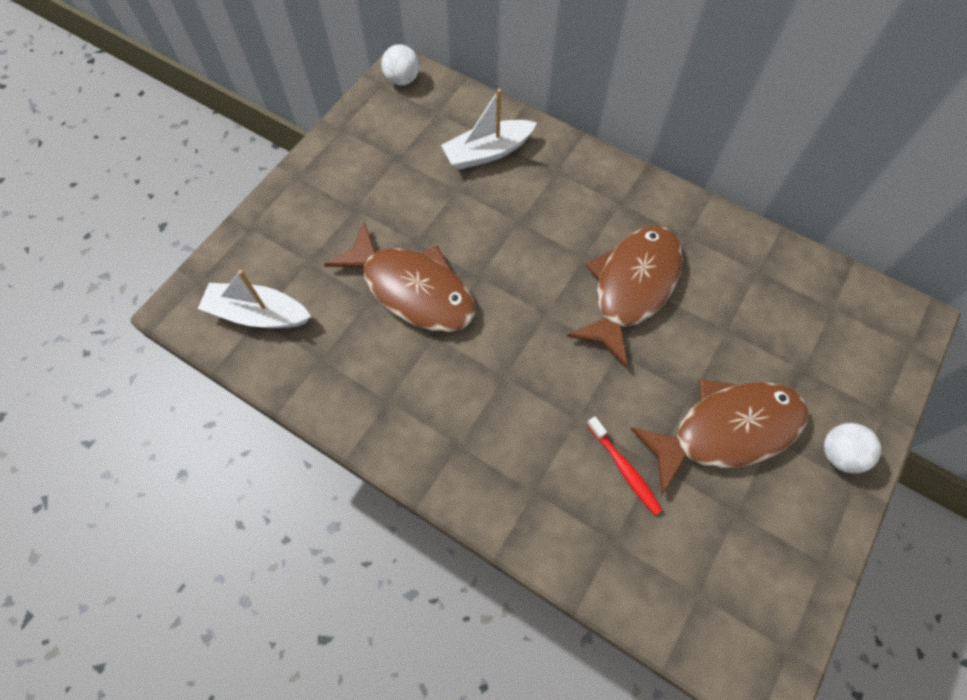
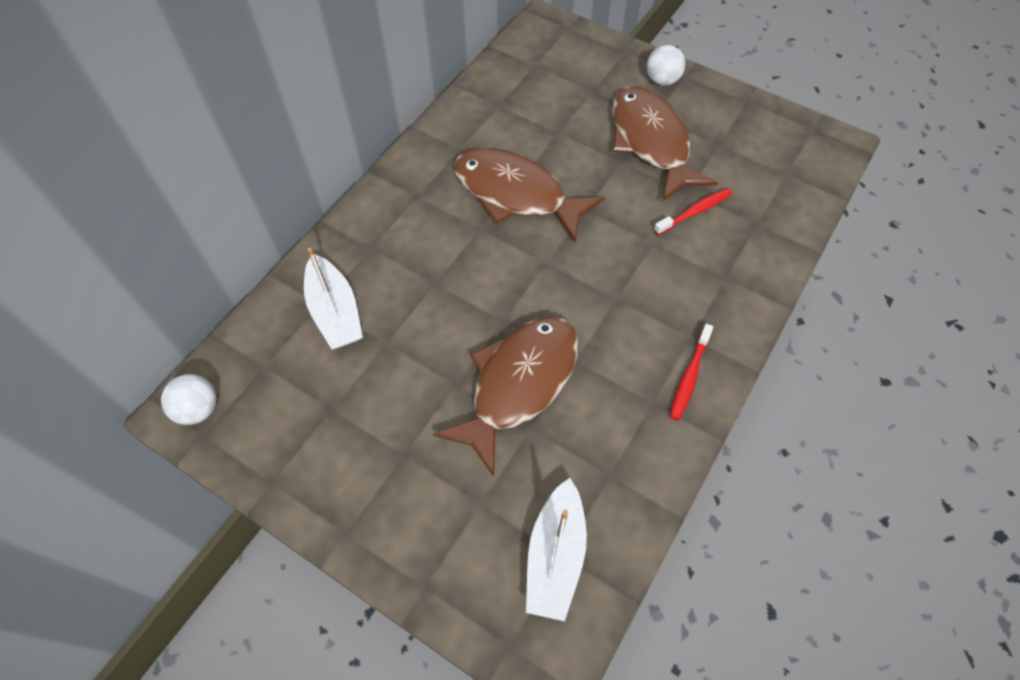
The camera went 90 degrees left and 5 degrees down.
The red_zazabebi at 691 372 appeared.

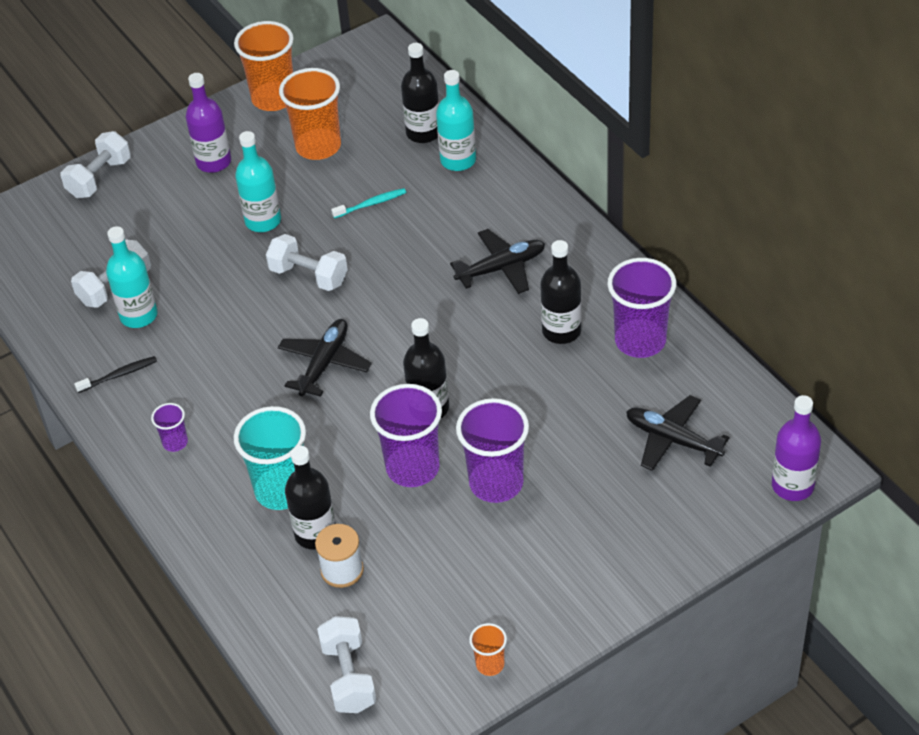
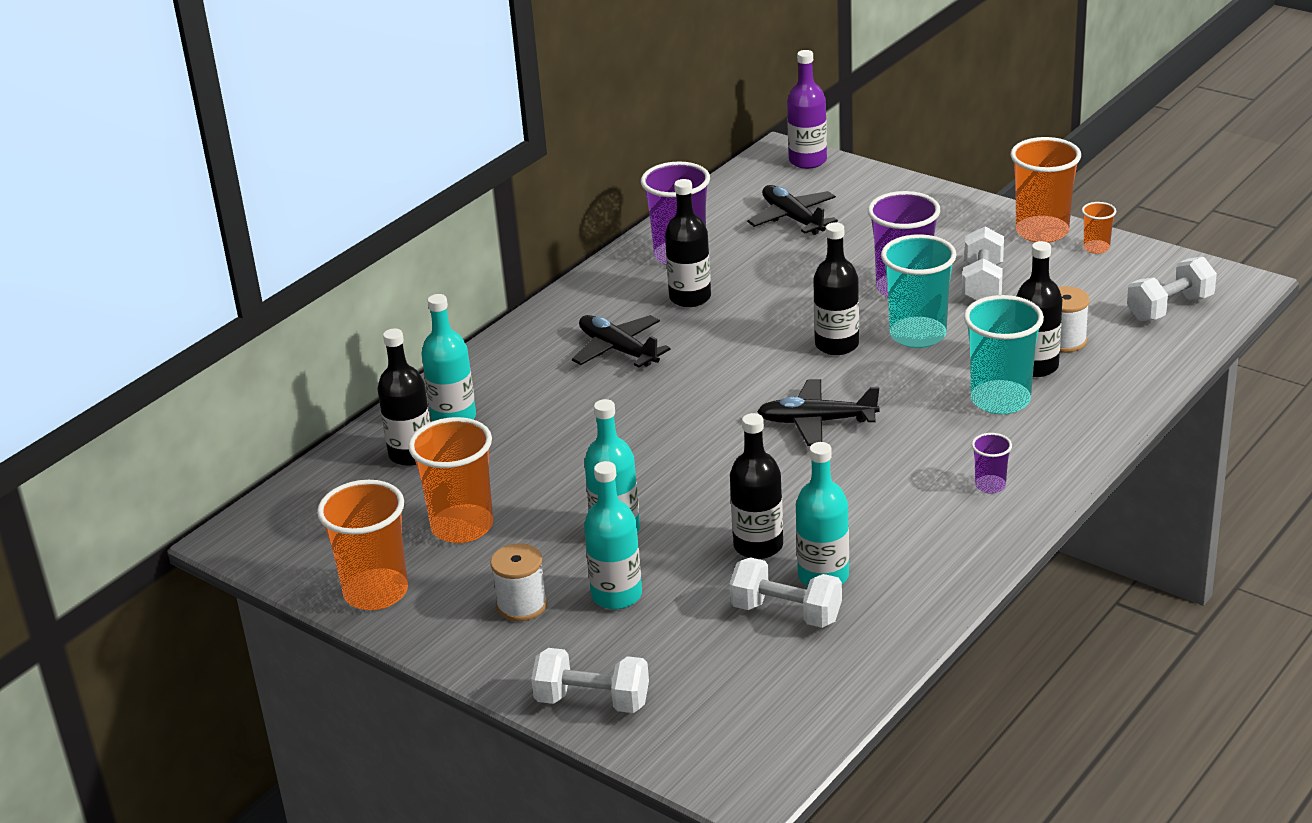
The camera went 110 degrees left and 15 degrees down.
The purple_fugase at 208 123 was replaced by the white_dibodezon at 518 582.
The turquoise_fugase at 613 535 appeared.
The black_fugase at 756 486 appeared.
The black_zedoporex at 678 433 turned 135 degrees clockwise.
The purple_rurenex at 406 435 became the turquoise_rurenex at 919 291.
The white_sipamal moved from 307 262 to 983 264.
The orange_rurenex at 1045 190 appeared.
The black_zazabebi at 115 374 disappeared.
The turquoise_zazabebi at 368 203 disappeared.

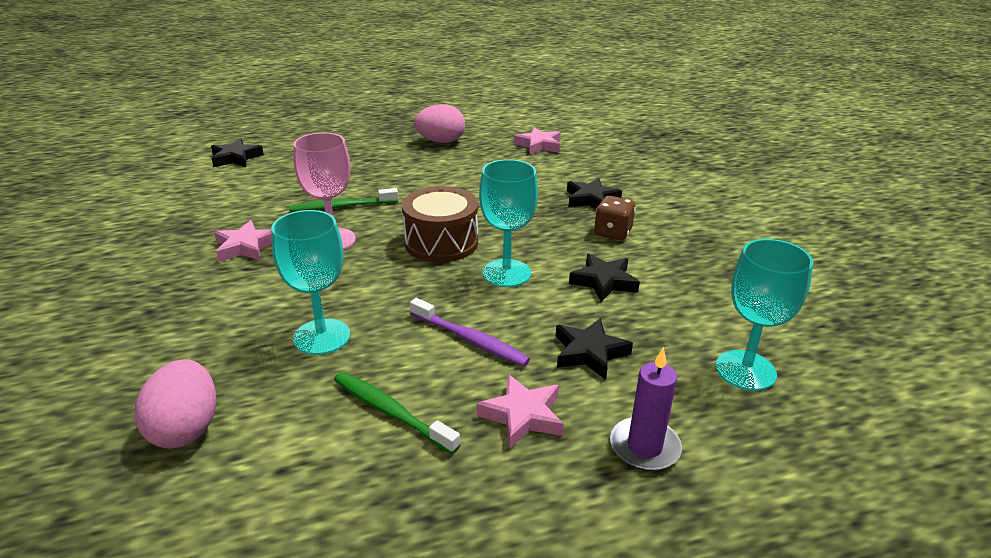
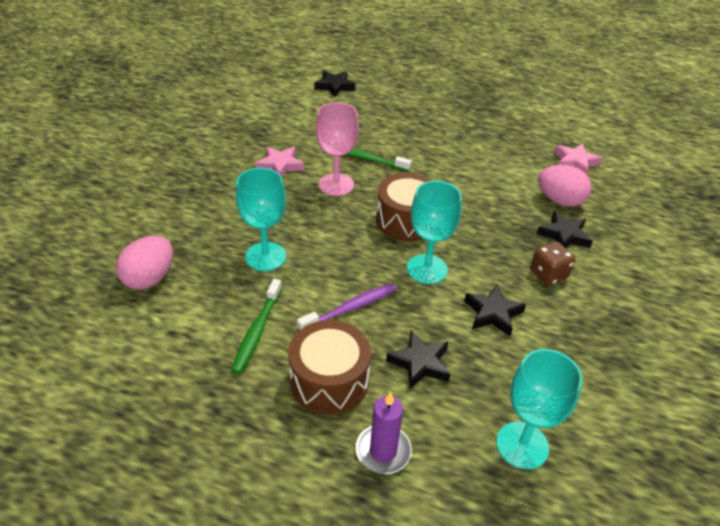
The camera went 35 degrees right and 10 degrees up.
The green_zazabebi at 397 413 turned 150 degrees counterclockwise.
The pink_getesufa at 520 411 was replaced by the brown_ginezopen at 329 367.
The purple_zazabebi at 470 332 turned 105 degrees counterclockwise.
The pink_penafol moved from 439 123 to 564 186.

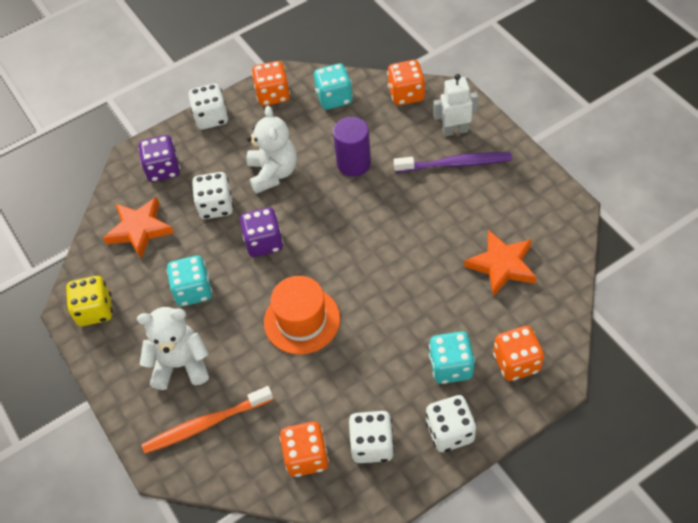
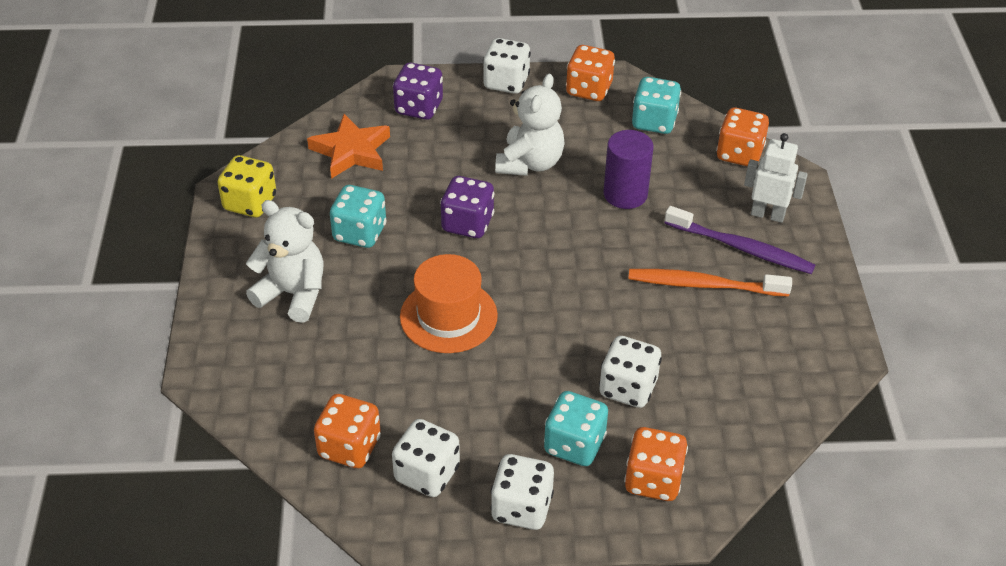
The camera went 25 degrees right and 10 degrees down.
The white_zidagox moved from 212 195 to 630 372.
The orange_zazabebi moved from 207 420 to 710 283.
The orange_getesufa at 500 263 disappeared.

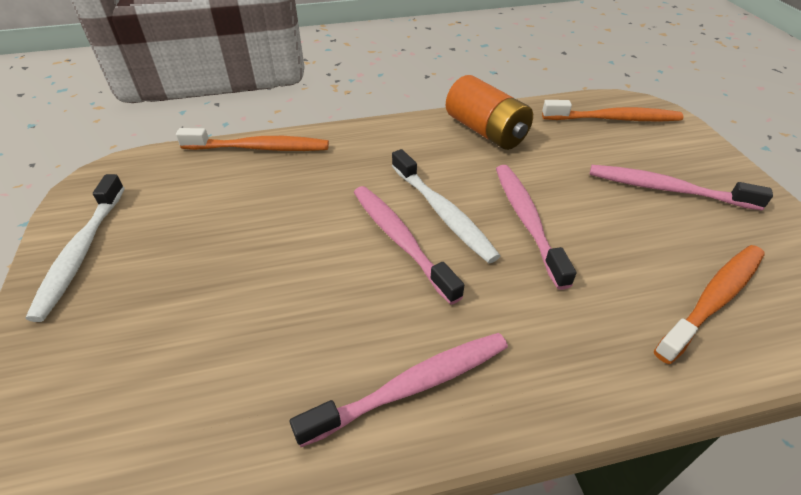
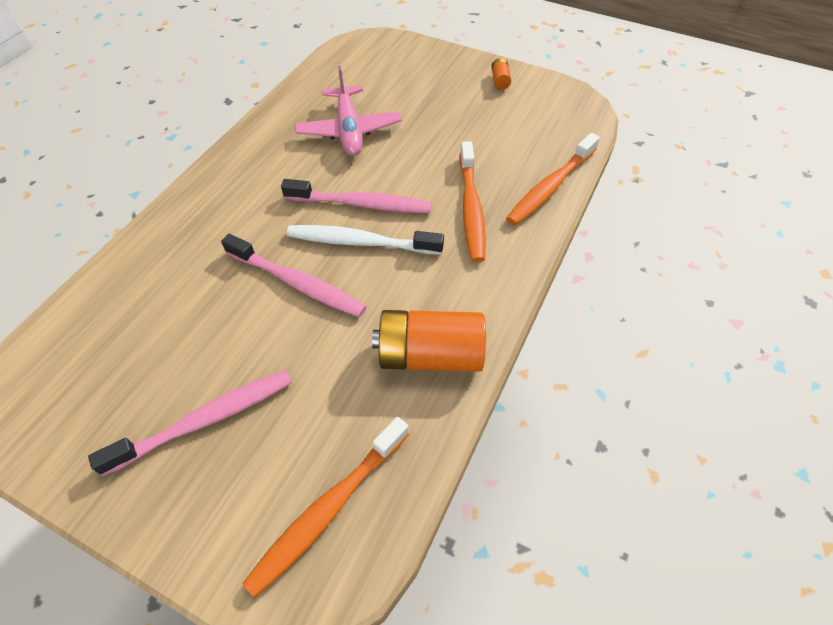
The camera went 130 degrees right and 10 degrees up.
The pink_zedoporex at 348 111 appeared.
The orange_zazabebi moved from 709 304 to 472 201.
The white_zazabebi at 75 248 was replaced by the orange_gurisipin at 501 74.
The pink_zazabebi at 399 390 disappeared.

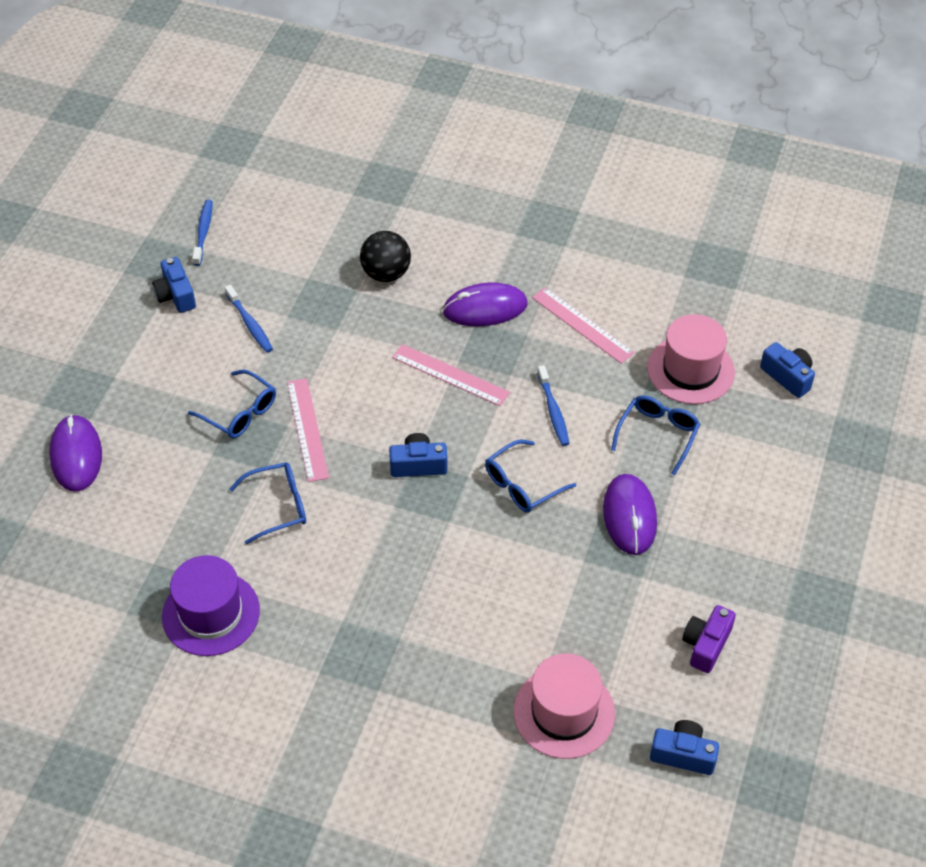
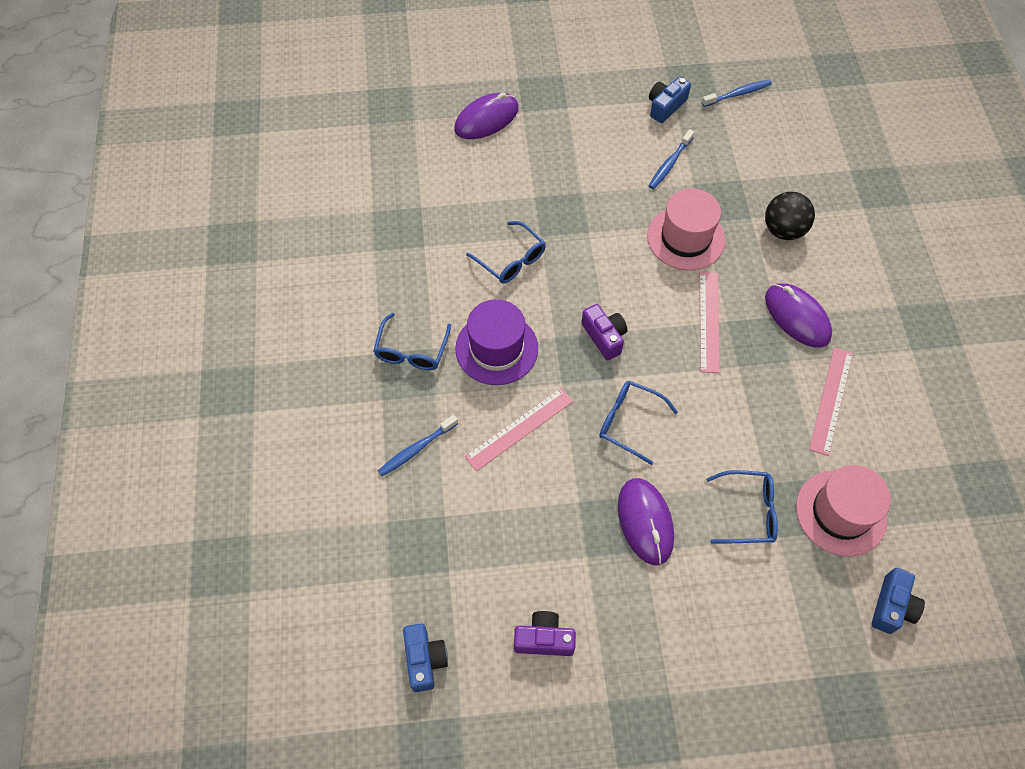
The camera went 65 degrees right and 10 degrees up.
The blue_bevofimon moved from 232 403 to 412 341.
The blue_zazabebi moved from 553 405 to 418 445.
The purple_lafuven moved from 211 605 to 496 342.
The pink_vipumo moved from 308 430 to 518 429.
The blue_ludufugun at 418 455 became the purple_ludufugun at 604 332.
The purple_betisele at 630 514 turned 75 degrees counterclockwise.
The pink_lafuven moved from 564 706 to 686 229.

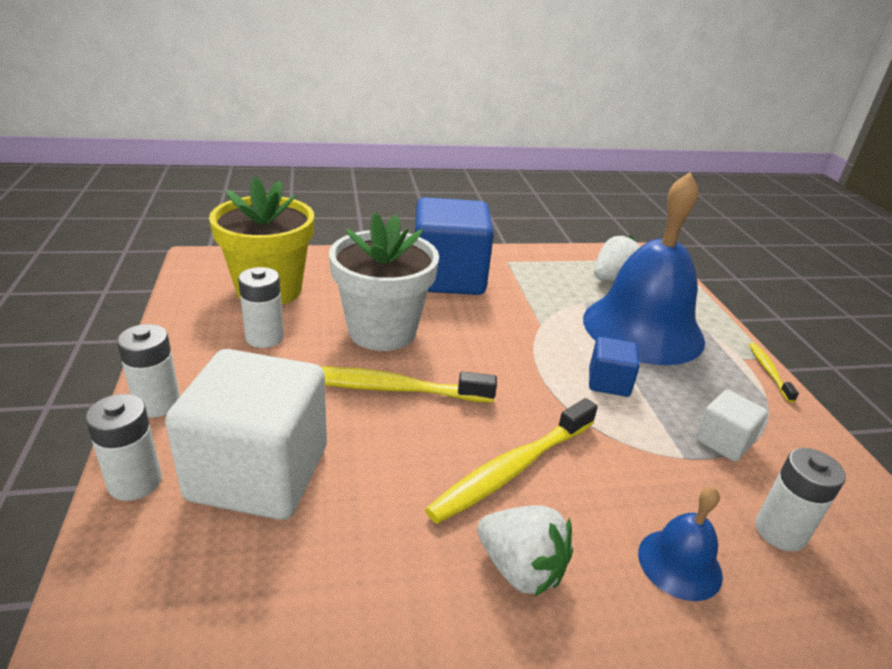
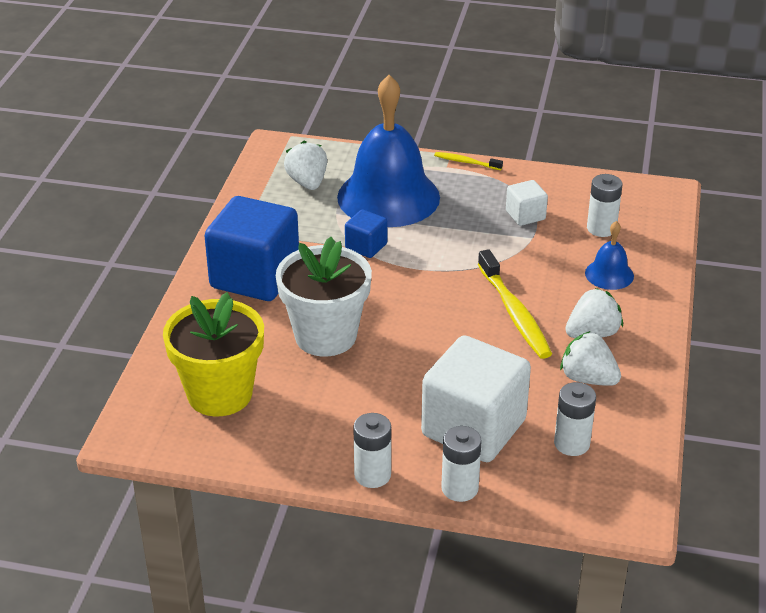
The camera went 65 degrees left and 5 degrees up.
The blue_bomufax moved from 614 367 to 366 233.
The white_gurisipin moved from 261 307 to 575 419.
The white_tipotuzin at 590 358 appeared.
The yellow_zazabebi at 409 384 disappeared.

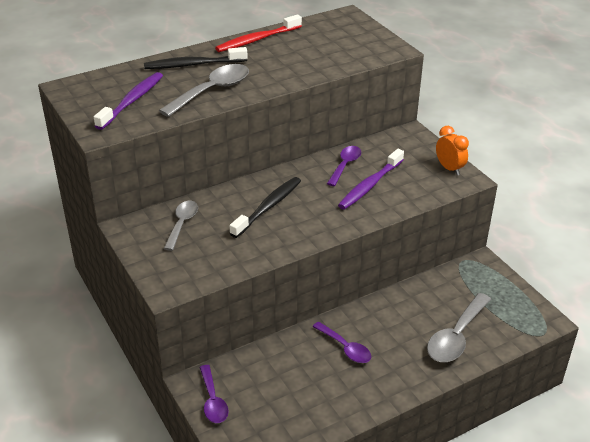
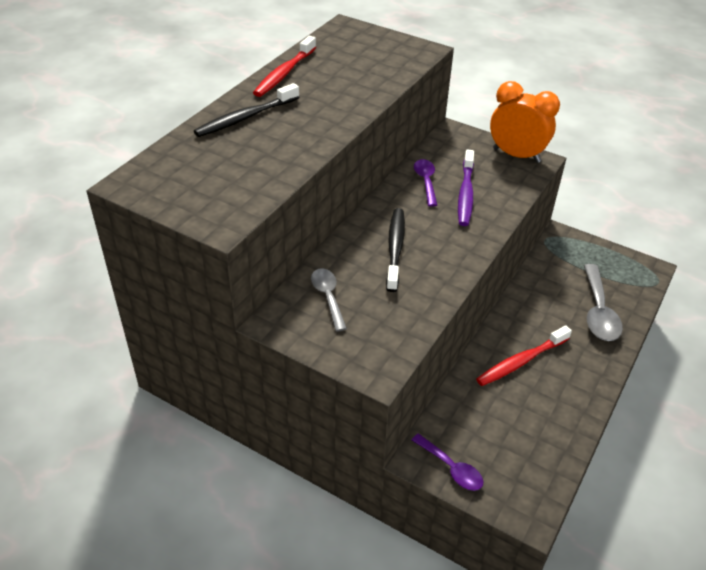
The camera went 30 degrees left and 5 degrees up.
The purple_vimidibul at 341 342 was replaced by the red_zazabebi at 524 355.
The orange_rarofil at 452 150 changed to 1.70 times the size.
The purple_zazabebi at 128 101 disappeared.
The grey_vimidibul at 204 90 disappeared.

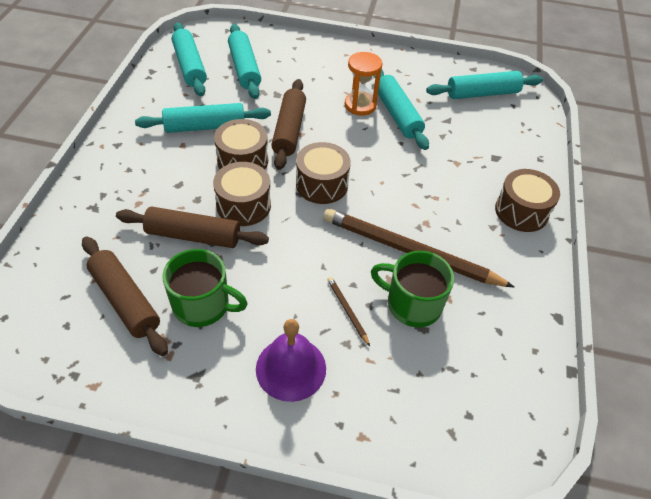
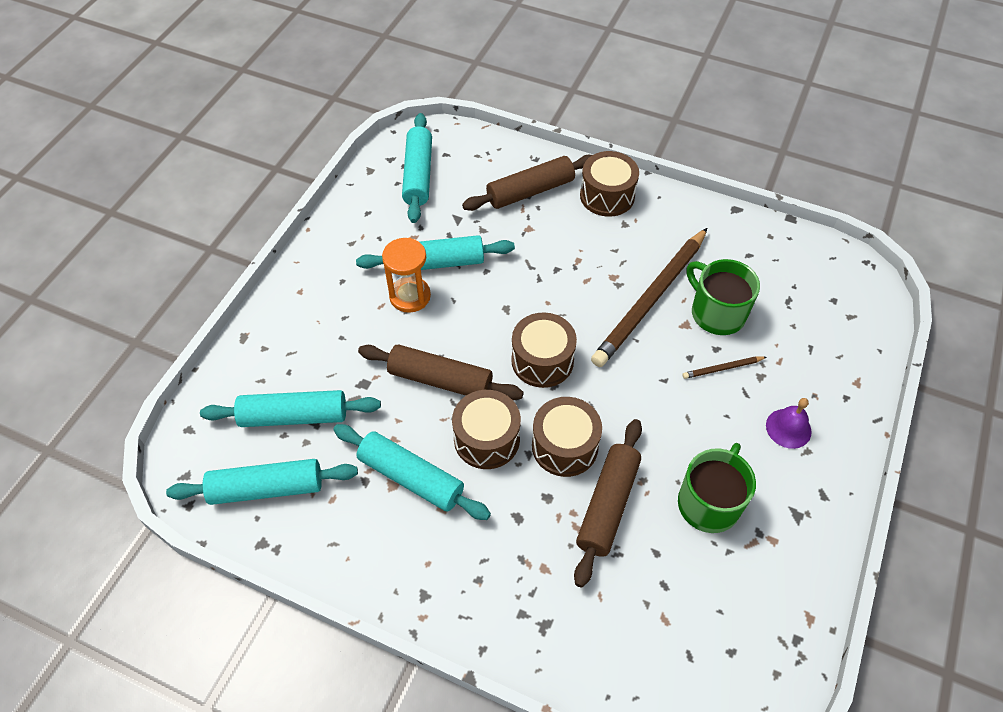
The camera went 75 degrees left and 5 degrees up.
The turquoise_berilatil at 203 118 turned 60 degrees counterclockwise.
The brown_berilatil moved from 125 296 to 527 183.
The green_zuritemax at 412 289 turned 105 degrees clockwise.
The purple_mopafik at 291 360 changed to 0.64 times the size.

